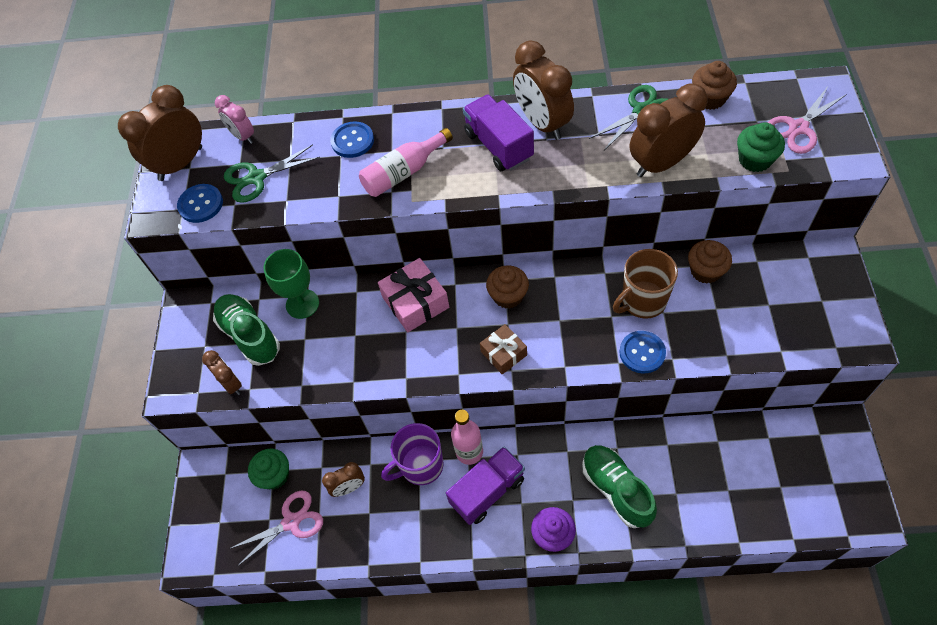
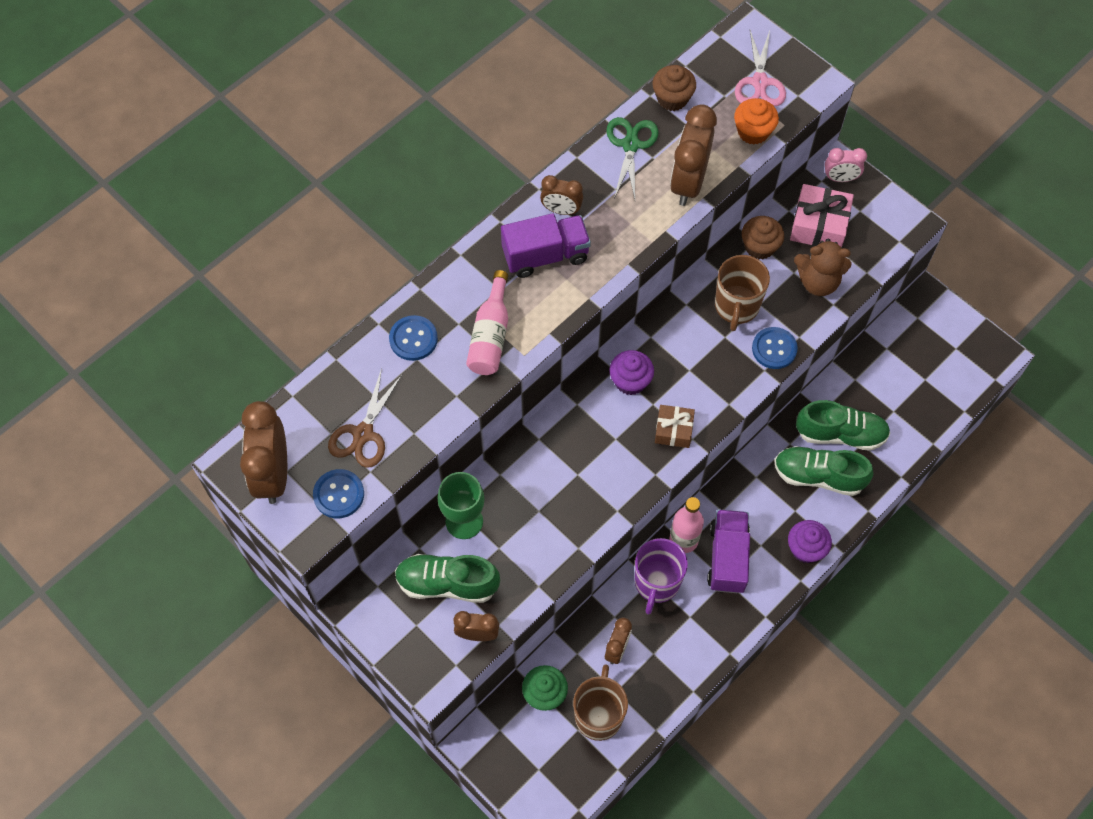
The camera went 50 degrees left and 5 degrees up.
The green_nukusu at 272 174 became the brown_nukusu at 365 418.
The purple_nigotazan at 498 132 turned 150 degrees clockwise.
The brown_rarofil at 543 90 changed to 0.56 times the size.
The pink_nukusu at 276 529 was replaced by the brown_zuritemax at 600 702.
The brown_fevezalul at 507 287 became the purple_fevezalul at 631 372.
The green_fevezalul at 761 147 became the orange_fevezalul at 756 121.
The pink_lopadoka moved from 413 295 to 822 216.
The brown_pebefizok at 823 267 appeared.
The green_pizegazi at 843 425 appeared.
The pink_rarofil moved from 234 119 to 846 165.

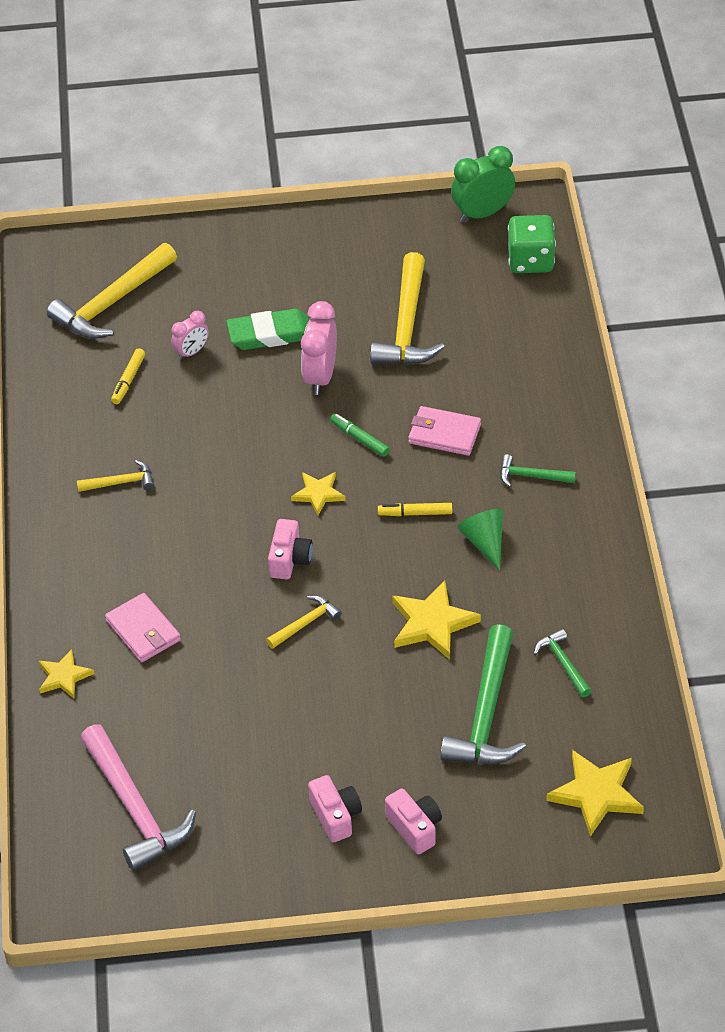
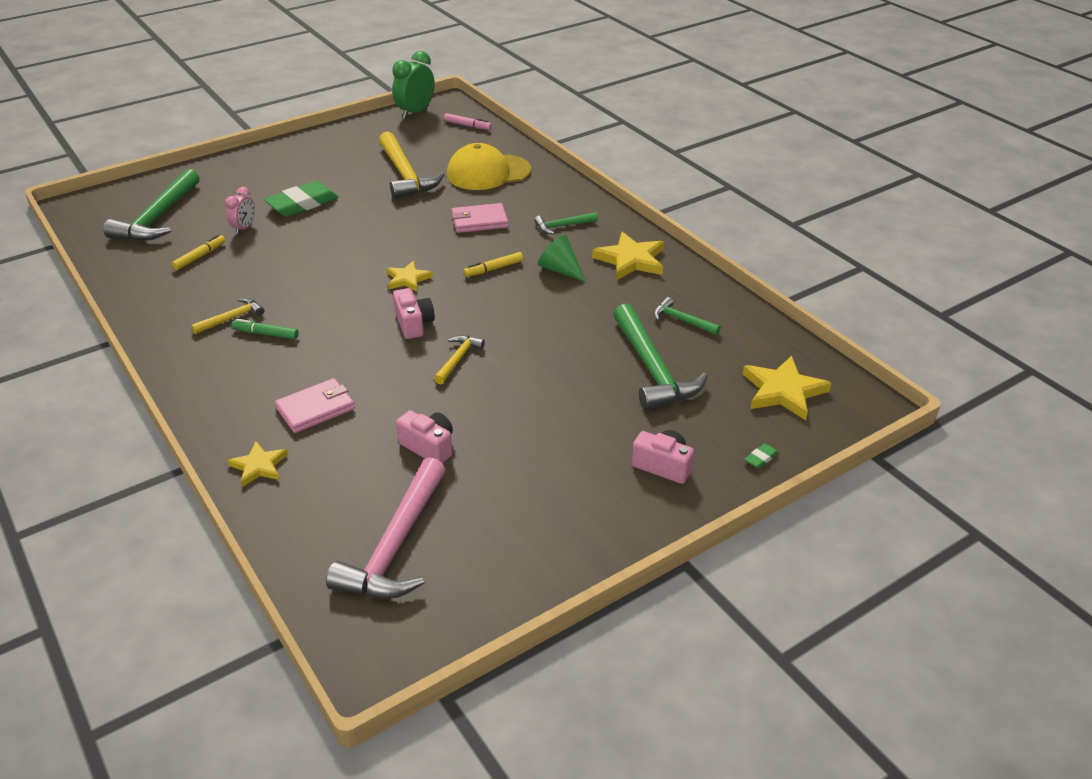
The camera went 30 degrees left and 10 degrees down.
The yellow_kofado at 112 291 became the green_kofado at 151 205.
The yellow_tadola at 128 376 turned 135 degrees counterclockwise.
The green_tadola moved from 360 435 to 265 329.
The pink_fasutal at 143 627 turned 60 degrees counterclockwise.
The pink_kofado at 138 797 turned 75 degrees clockwise.
The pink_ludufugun moved from 335 808 to 424 436.
The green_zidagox at 532 244 was replaced by the pink_tadola at 468 121.
The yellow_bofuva at 489 166 appeared.
The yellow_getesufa moved from 436 620 to 628 256.
The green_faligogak at 761 456 appeared.
The pink_rarofil at 319 348 disappeared.

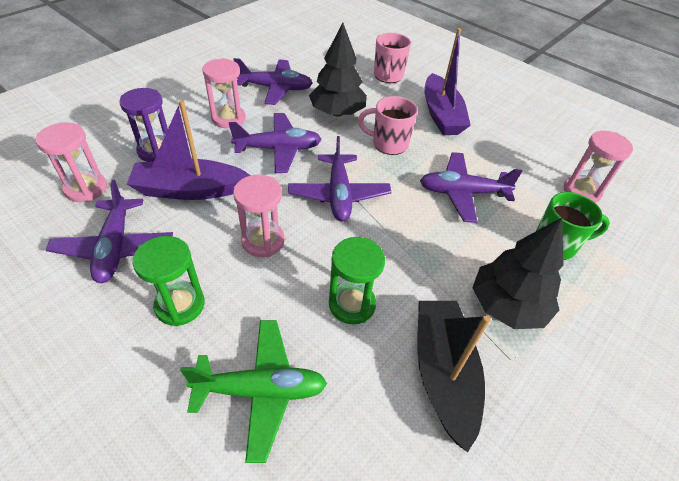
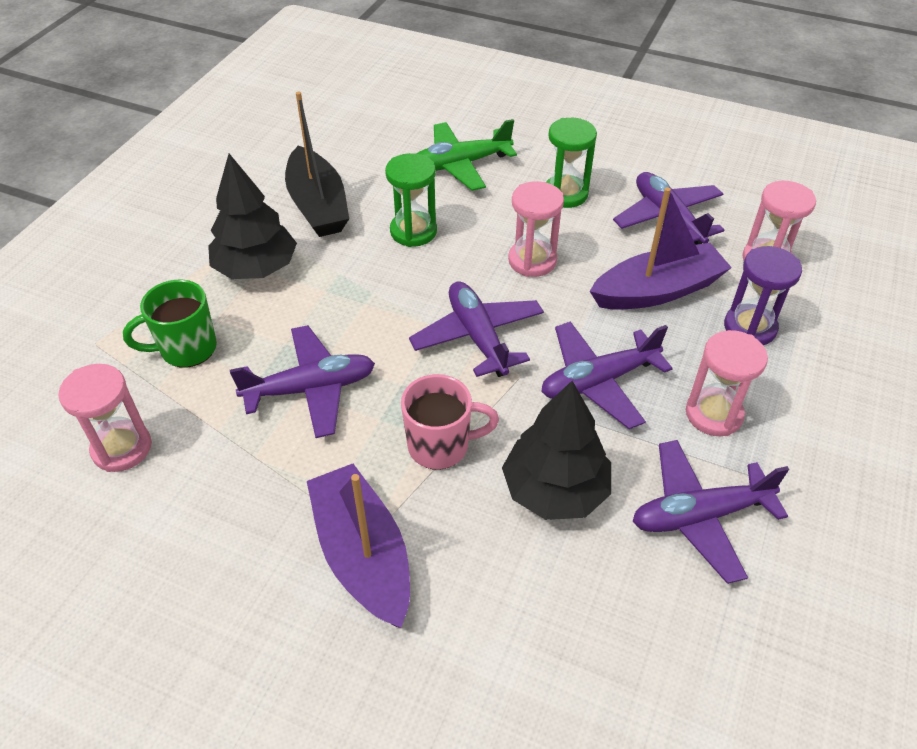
The camera went 165 degrees right and 0 degrees up.
The pink_zuritemax at 392 58 disappeared.

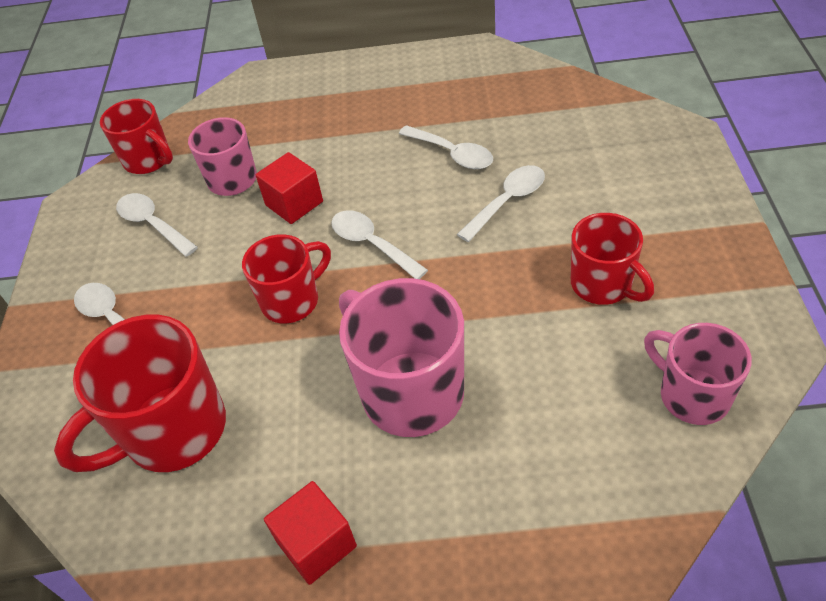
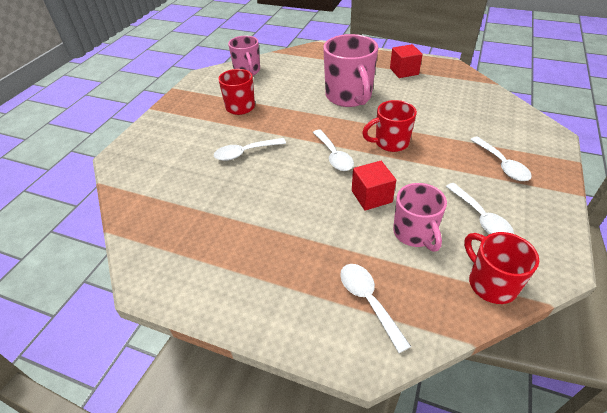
The camera went 160 degrees left and 5 degrees down.
The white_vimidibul moved from 446 147 to 375 308.
The red_zuritemax at 140 393 disappeared.

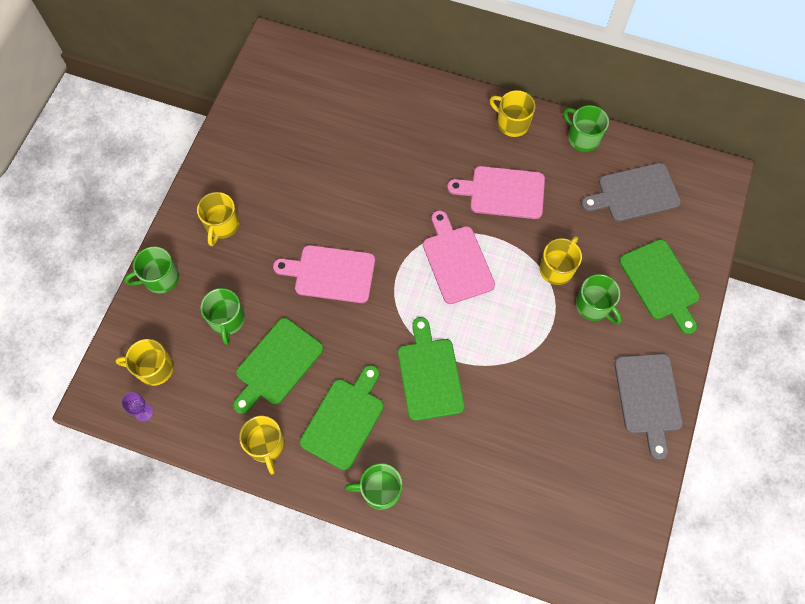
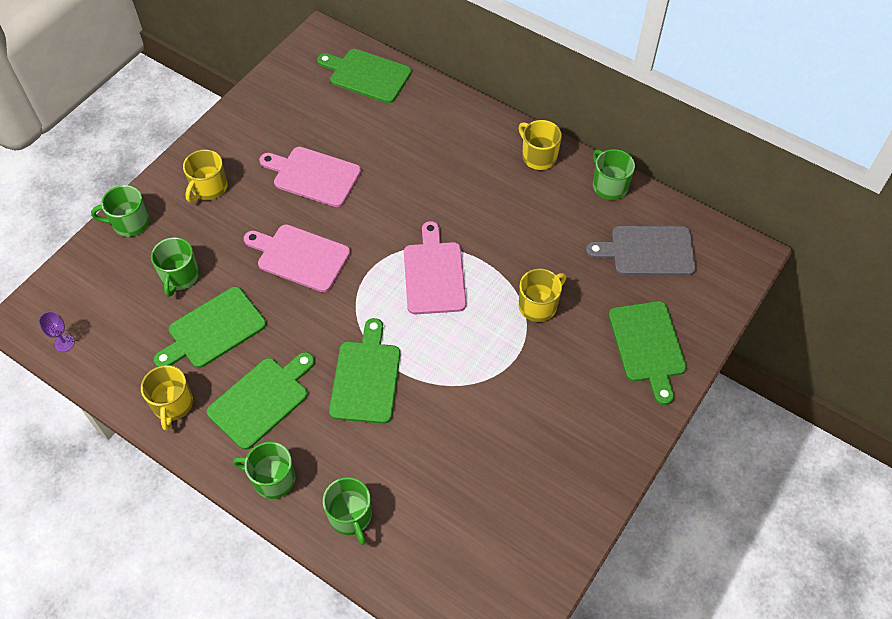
The camera went 15 degrees right and 10 degrees down.
The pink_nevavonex moved from 496 192 to 310 177.
The green_nevavonex at 364 76 appeared.
The green_zuritemax moved from 599 299 to 347 511.
The yellow_zuritemax at 145 362 disappeared.
The grey_nevavonex at 648 407 disappeared.

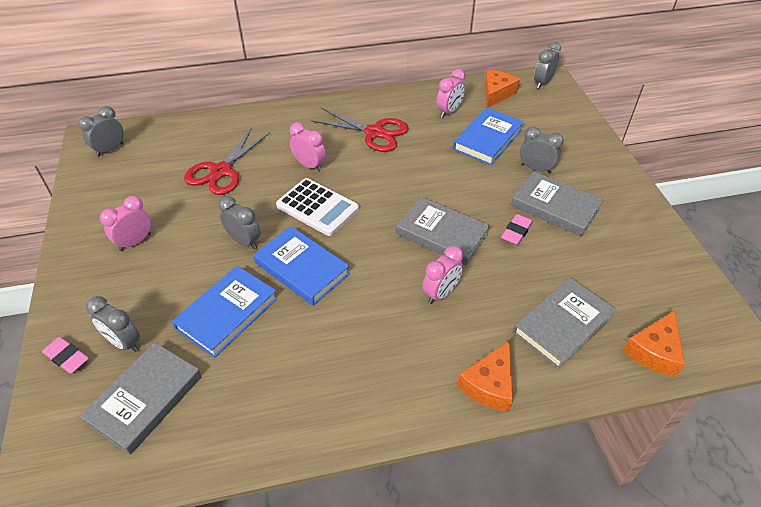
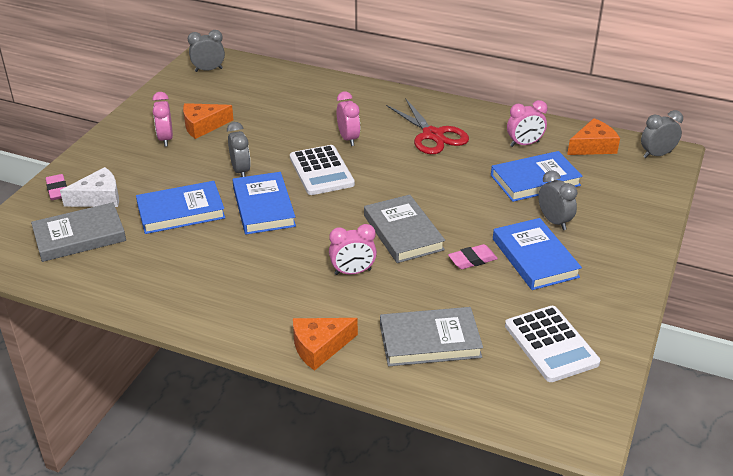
The camera went 35 degrees right and 10 degrees down.
The grey_rarofil at 113 324 was replaced by the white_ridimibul at 89 187.
The pink_rarofil at 125 223 turned 90 degrees counterclockwise.
The orange_ridimibul moved from 654 343 to 208 121.
The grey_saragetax at 557 203 became the blue_saragetax at 537 254.
The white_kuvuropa at 552 344 appeared.
The red_nukusu at 227 161 disappeared.

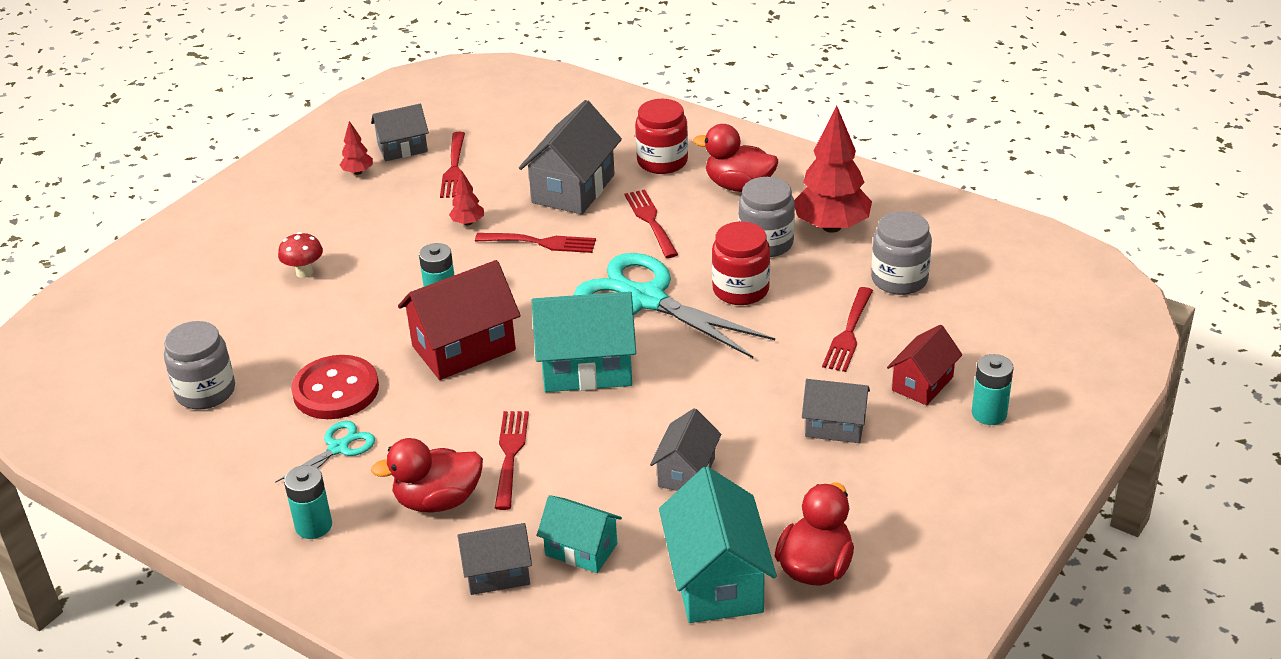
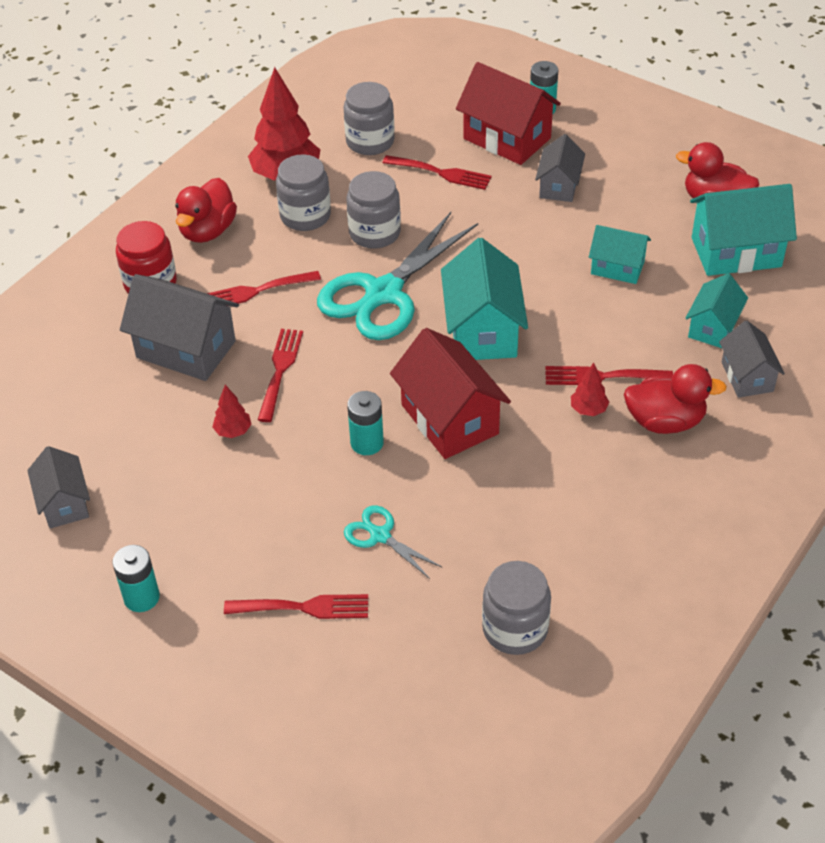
The camera went 90 degrees left and 10 degrees up.
The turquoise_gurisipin moved from 308 502 to 136 578.
The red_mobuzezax moved from 452 165 to 296 606.
The turquoise_nukusu moved from 325 452 to 393 542.
The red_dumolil at 741 263 became the grey_dumolil at 373 210.
The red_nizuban at 924 365 changed to 1.66 times the size.
The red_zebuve moved from 356 148 to 590 389.
The grey_nizuban at 685 449 became the turquoise_nizuban at 620 254.
The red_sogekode at 427 475 turned 75 degrees counterclockwise.
The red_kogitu at 300 255 disappeared.
The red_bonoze at 335 387 disappeared.

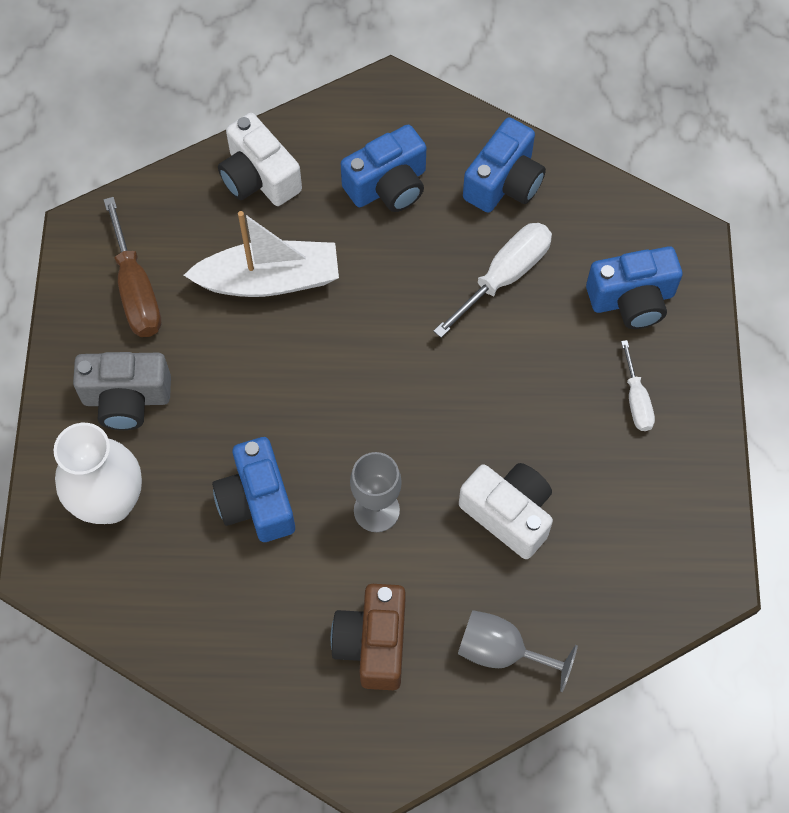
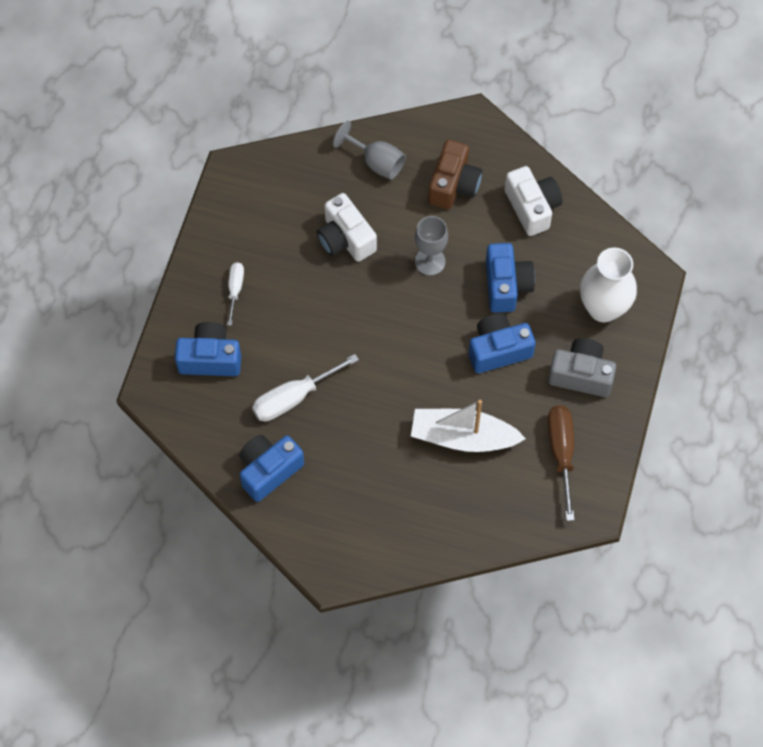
The camera went 165 degrees left and 0 degrees up.
The blue_ludufugun moved from 384 168 to 502 343.
The white_ludufugun moved from 260 159 to 533 201.

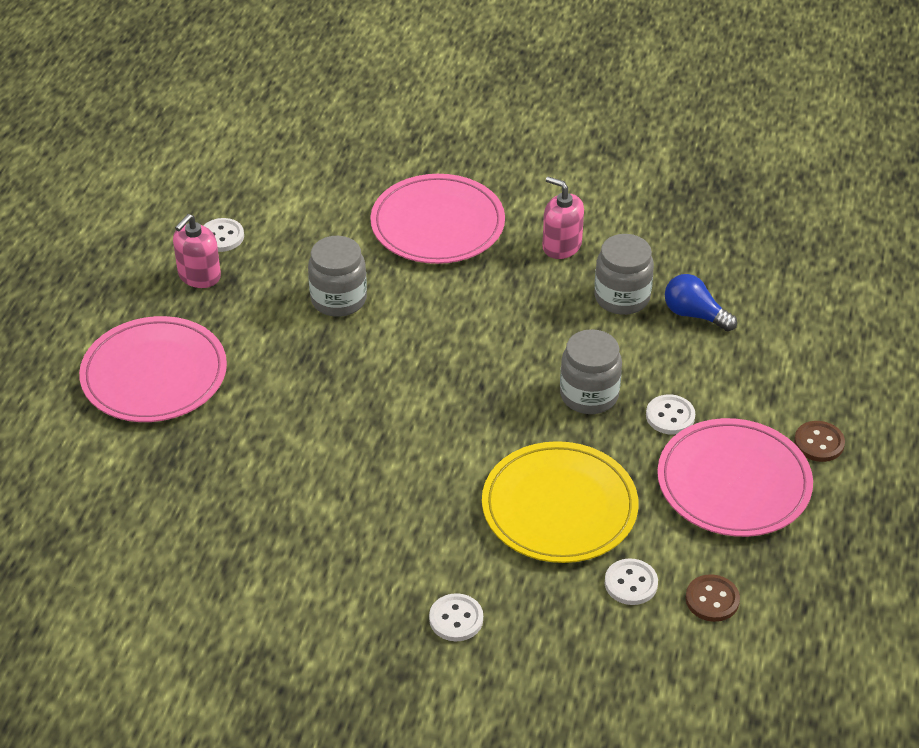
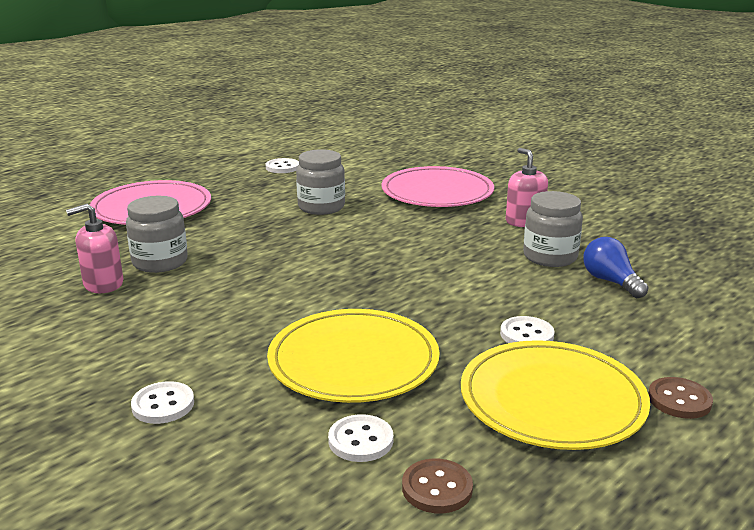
The camera went 30 degrees right and 20 degrees down.
The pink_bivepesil moved from 197 251 to 94 248.
The grey_dumolil moved from 591 371 to 157 234.
The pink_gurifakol at 735 477 became the yellow_gurifakol at 555 395.

